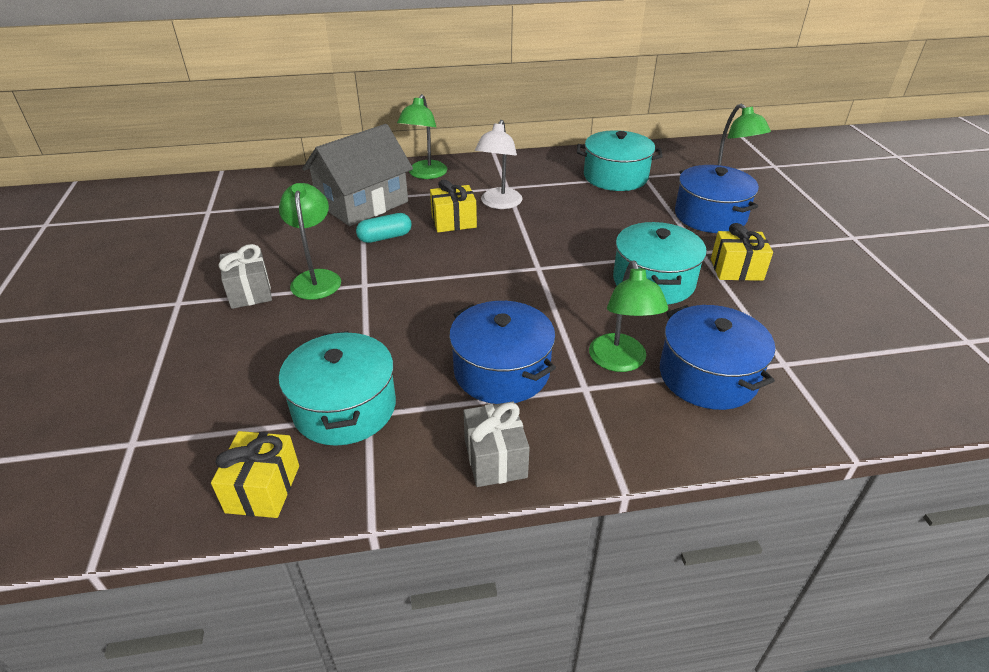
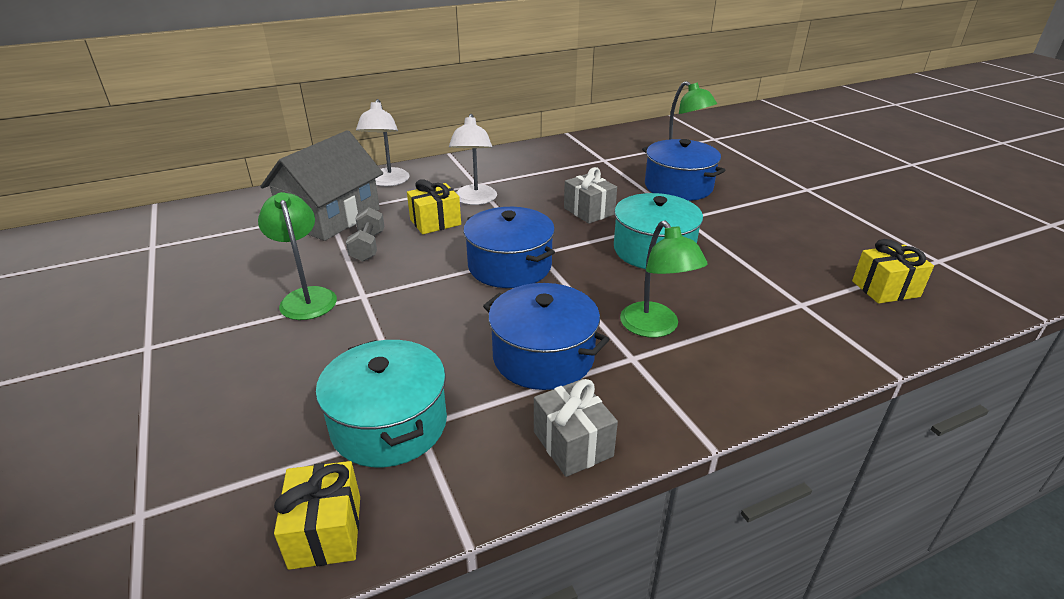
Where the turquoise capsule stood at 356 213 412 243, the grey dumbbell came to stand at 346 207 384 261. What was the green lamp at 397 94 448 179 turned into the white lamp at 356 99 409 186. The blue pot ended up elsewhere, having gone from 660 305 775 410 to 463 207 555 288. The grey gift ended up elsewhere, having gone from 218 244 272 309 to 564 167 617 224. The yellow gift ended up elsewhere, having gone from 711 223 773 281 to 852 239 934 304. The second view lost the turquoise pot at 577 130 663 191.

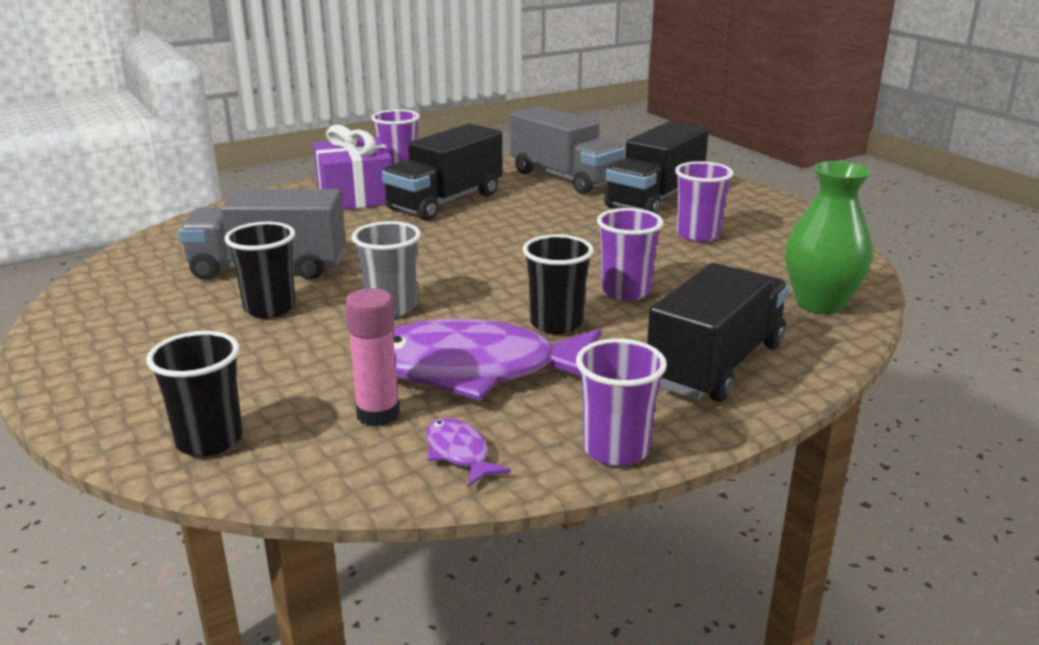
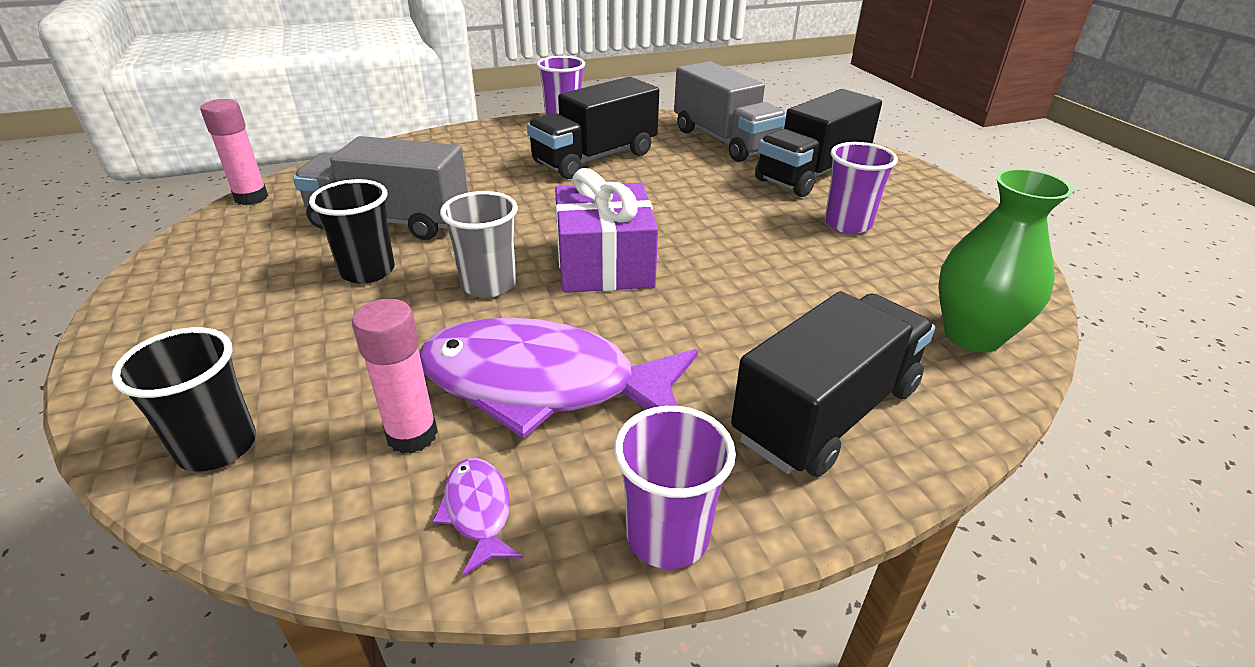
The second view gained the pink glue stick at 200 99 268 205. The purple gift ended up elsewhere, having gone from 313 124 392 210 to 555 168 658 293. The second view lost the black cup at 523 234 594 334. The second view lost the purple cup at 597 208 663 301.

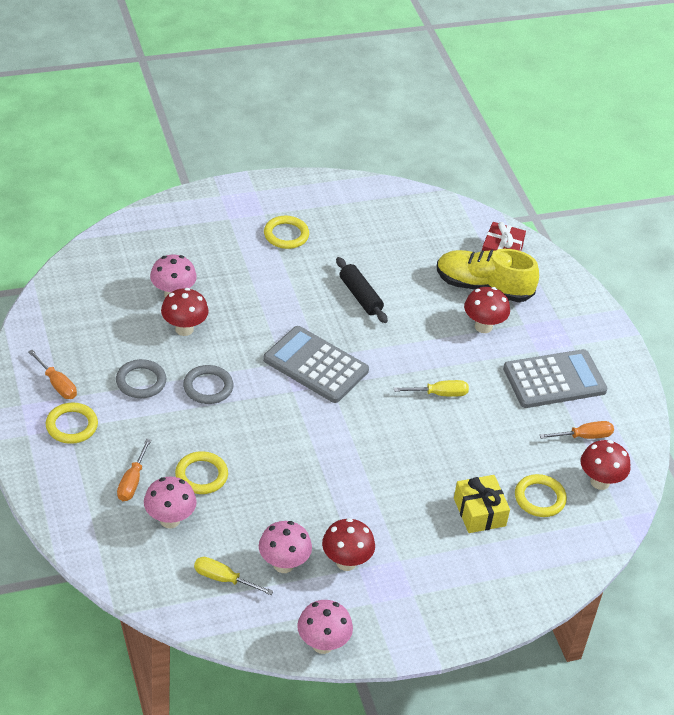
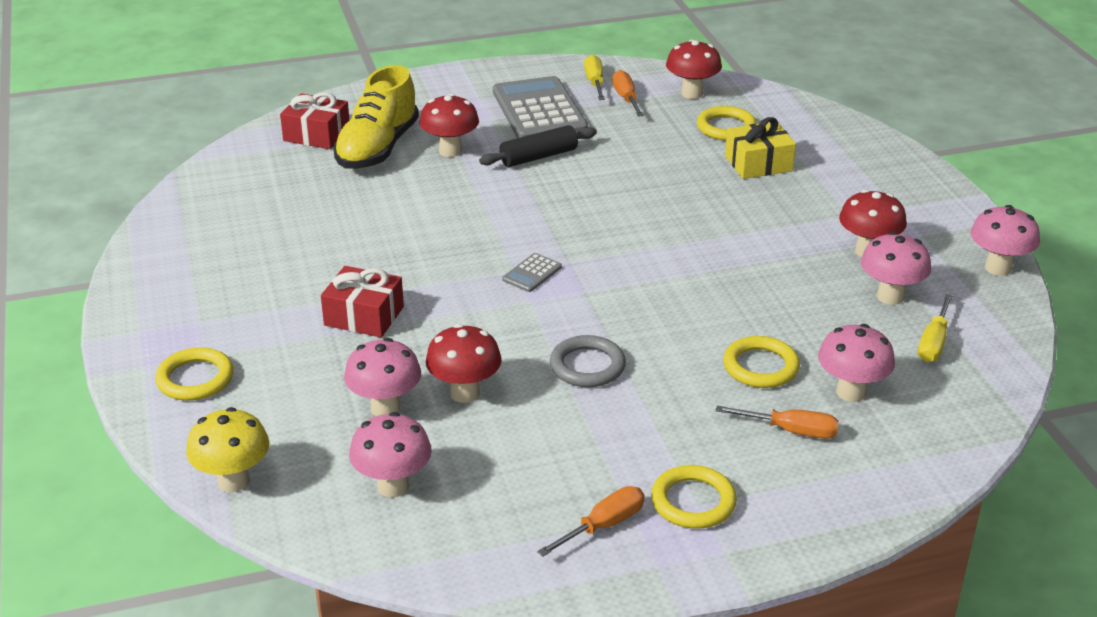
The yellow ring ended up elsewhere, having gone from 264 216 309 249 to 155 347 234 401. The second view gained the yellow mushroom at 186 407 269 492. The second view gained the red gift at 321 266 404 337. The second view gained the pink mushroom at 349 412 432 497. The black rolling pin ended up elsewhere, having gone from 336 257 388 323 to 479 125 597 167. The size of the grey calculator at 263 326 369 403 changed by a factor of 0.43. The yellow screwdriver ended up elsewhere, having gone from 394 380 469 396 to 584 55 605 100. The second view lost the grey ring at 116 359 166 398.

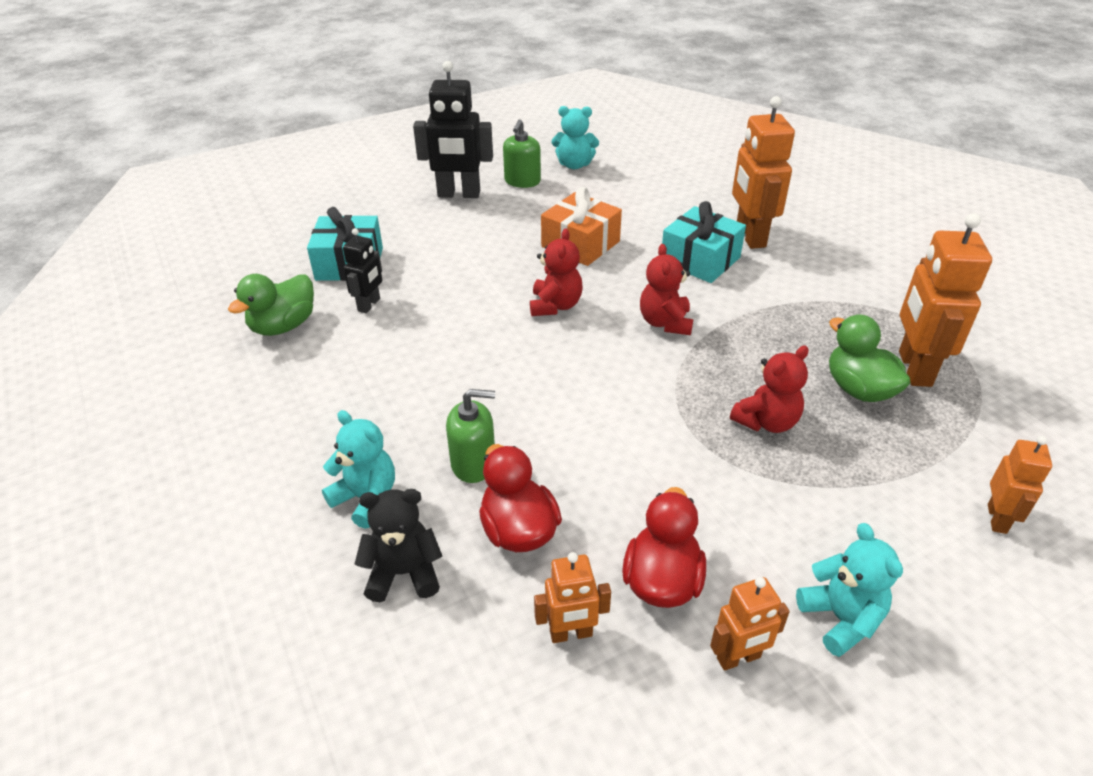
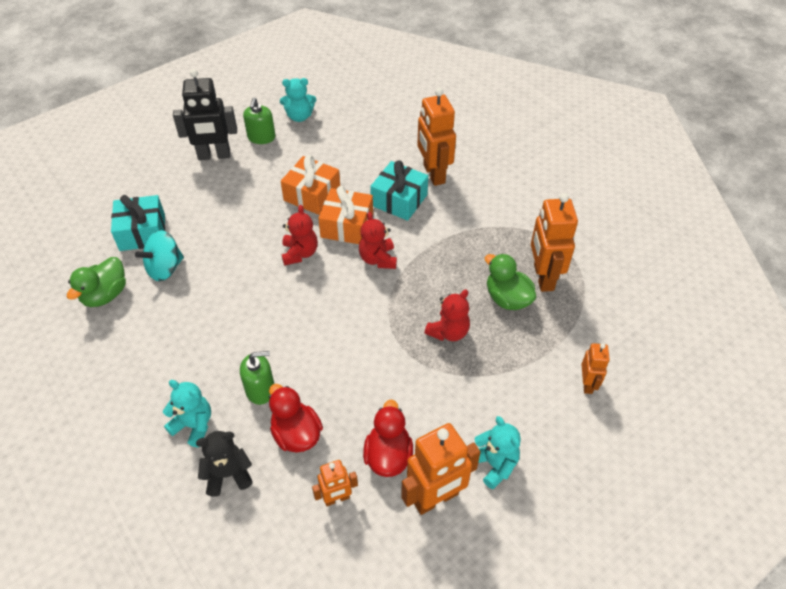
Where the black robot stood at 343 228 382 313, the turquoise spinning top came to stand at 135 230 184 281. The second view gained the orange gift at 318 186 373 244. The size of the orange robot at 710 577 790 671 changed by a factor of 1.81.

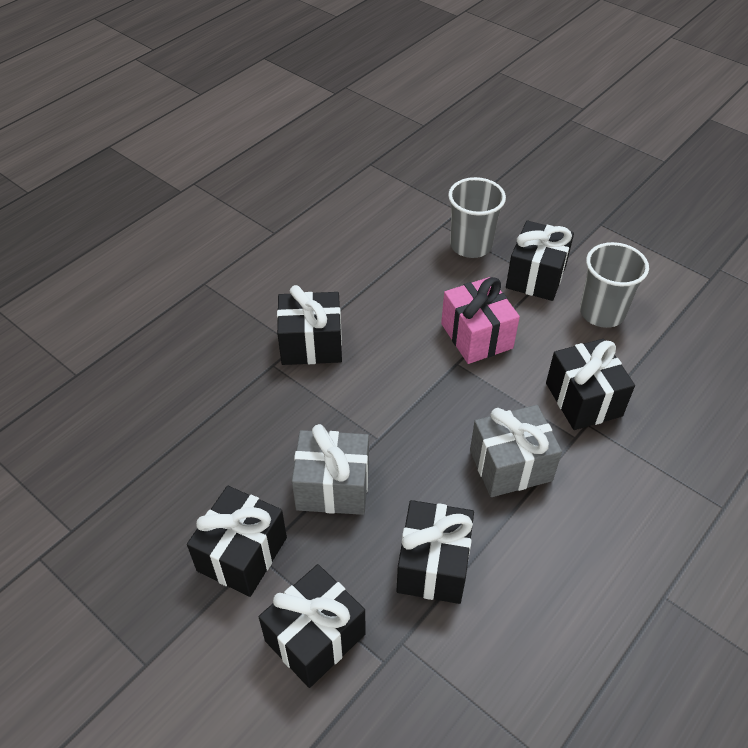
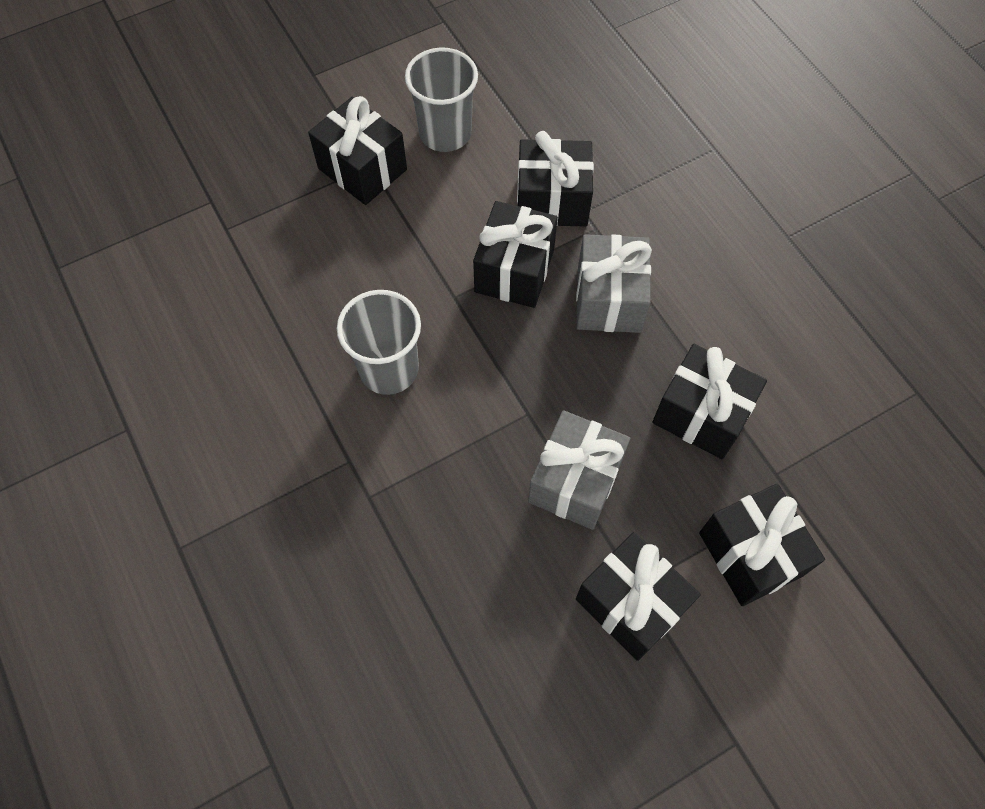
The grey cup ended up elsewhere, having gone from 448 177 506 258 to 337 290 421 395. The black gift ended up elsewhere, having gone from 277 285 342 365 to 473 201 558 308. The second view lost the pink gift at 441 277 520 364.

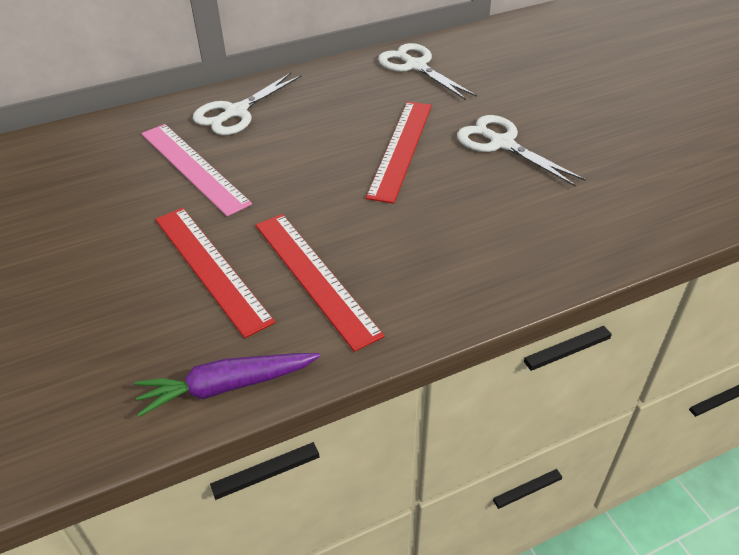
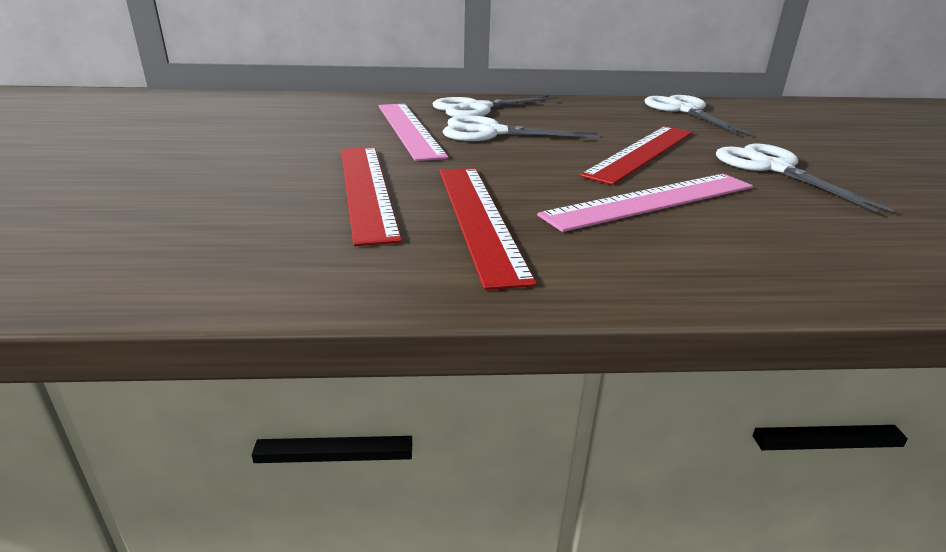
The second view gained the white scissors at 443 115 600 141. The second view gained the pink ruler at 537 174 753 232. The second view lost the purple carrot at 135 353 320 417.

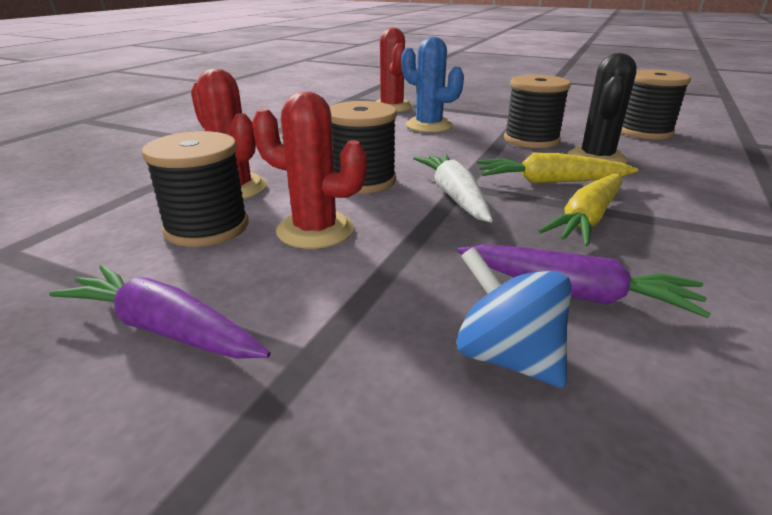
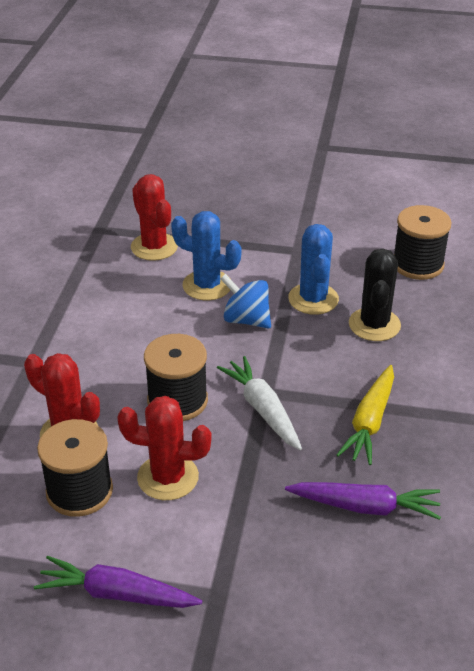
The blue spinning top ended up elsewhere, having gone from 456 247 572 388 to 220 274 271 329. Where the black spool stood at 504 75 571 148, the blue cactus came to stand at 288 224 339 315. The second view lost the yellow carrot at 477 153 638 184.

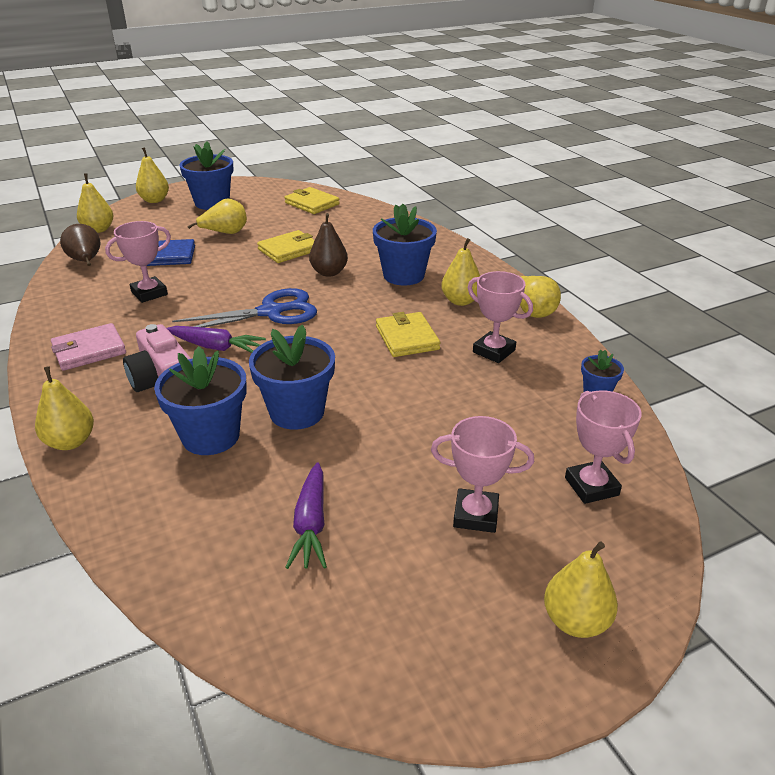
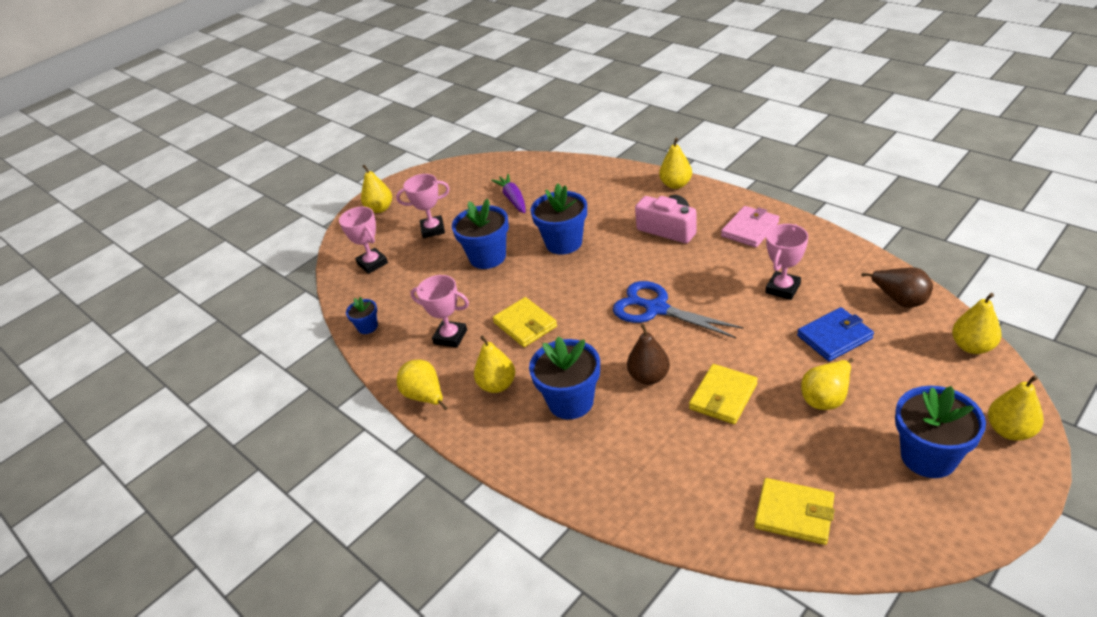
The blue flower pot ended up elsewhere, having gone from 154 346 247 455 to 452 199 509 269. The blue scissors at 172 288 317 328 ended up facing another way, 75 degrees clockwise from before. The second view lost the purple carrot at 166 326 266 353.

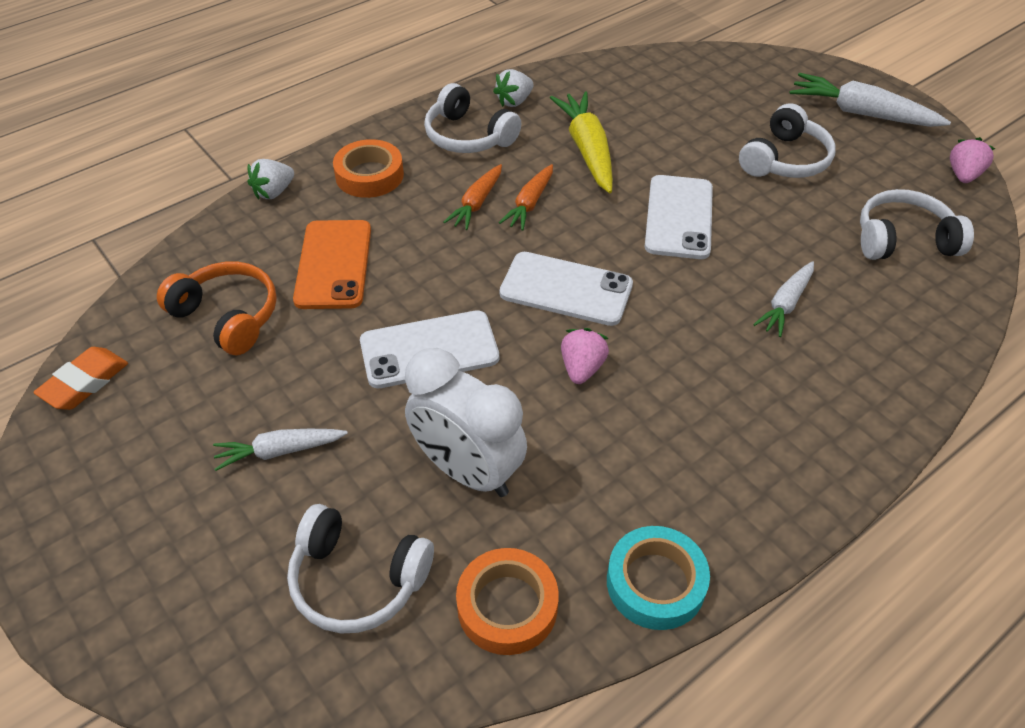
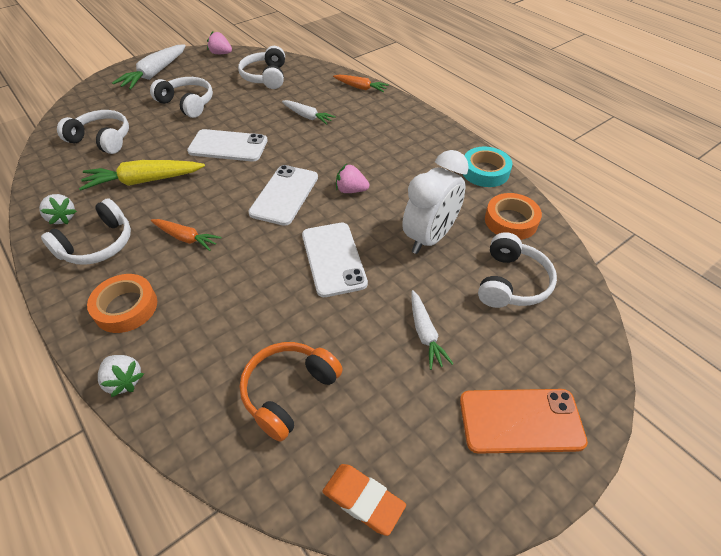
The second view gained the white headphones at 57 110 129 154. The orange carrot ended up elsewhere, having gone from 499 164 553 231 to 333 74 389 92. The orange phone ended up elsewhere, having gone from 293 220 371 309 to 460 389 588 454.

